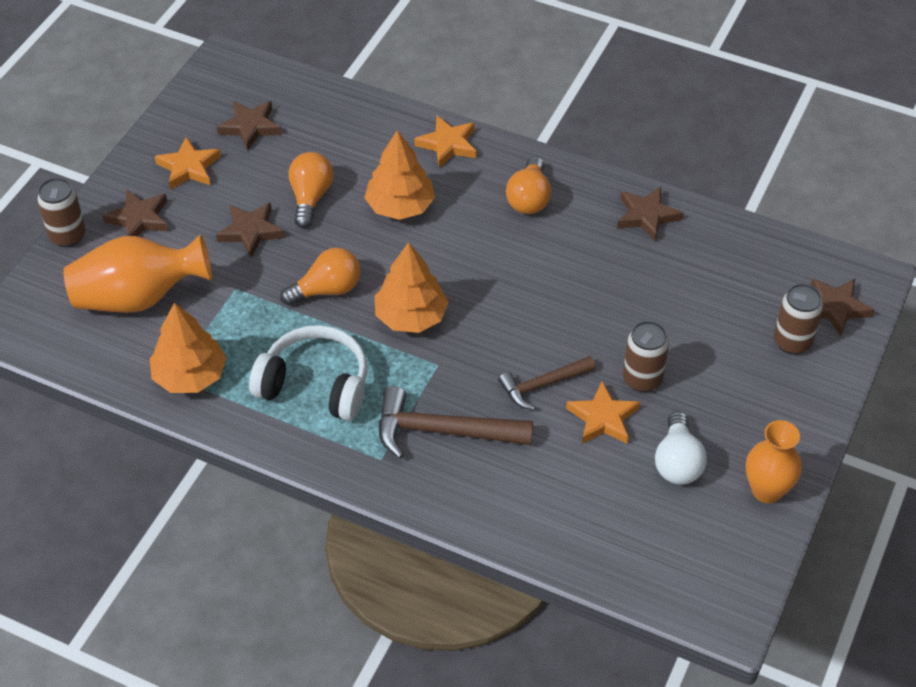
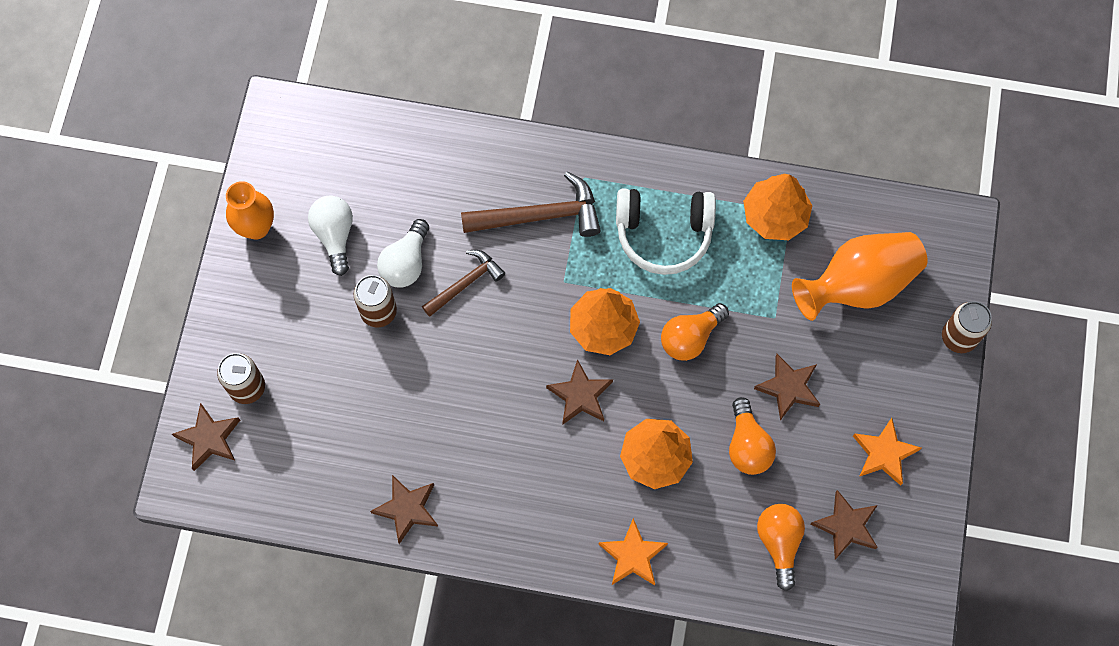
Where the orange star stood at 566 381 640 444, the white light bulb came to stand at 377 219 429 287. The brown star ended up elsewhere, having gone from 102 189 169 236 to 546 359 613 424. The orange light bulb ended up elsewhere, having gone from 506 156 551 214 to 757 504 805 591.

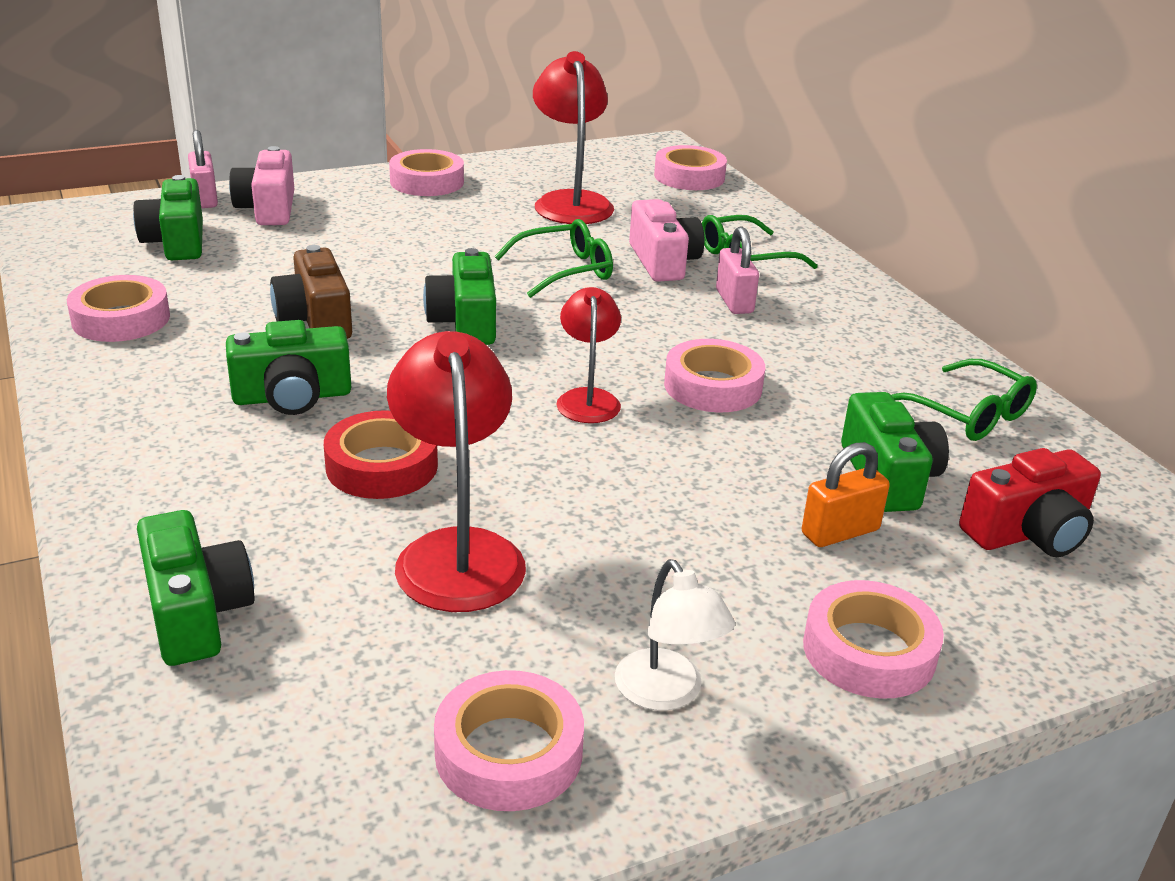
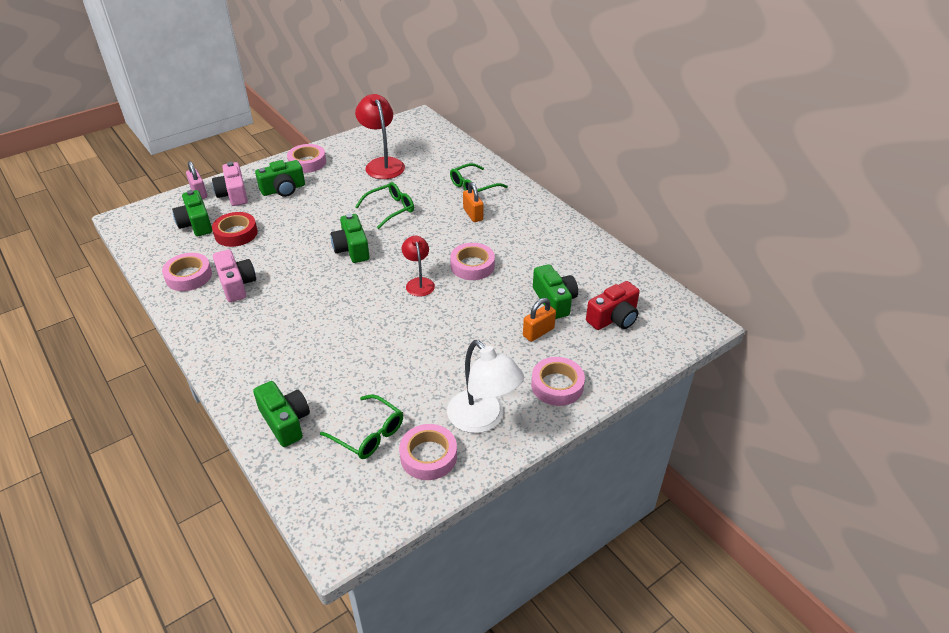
The red tape ended up elsewhere, having gone from 324 410 438 499 to 212 212 258 247. The pink camera ended up elsewhere, having gone from 629 199 704 282 to 213 250 256 302. The green camera ended up elsewhere, having gone from 226 320 351 415 to 255 160 305 197. The green glasses ended up elsewhere, having gone from 892 359 1037 441 to 320 394 403 459. The size of the white lamp at 615 559 735 711 changed by a factor of 1.65. What was the pink padlock at 716 226 759 314 turned into the orange padlock at 463 182 483 222. The second view lost the brown camera at 270 245 352 339. The second view lost the red lamp at 387 331 526 612. The second view lost the pink tape at 654 145 727 190.

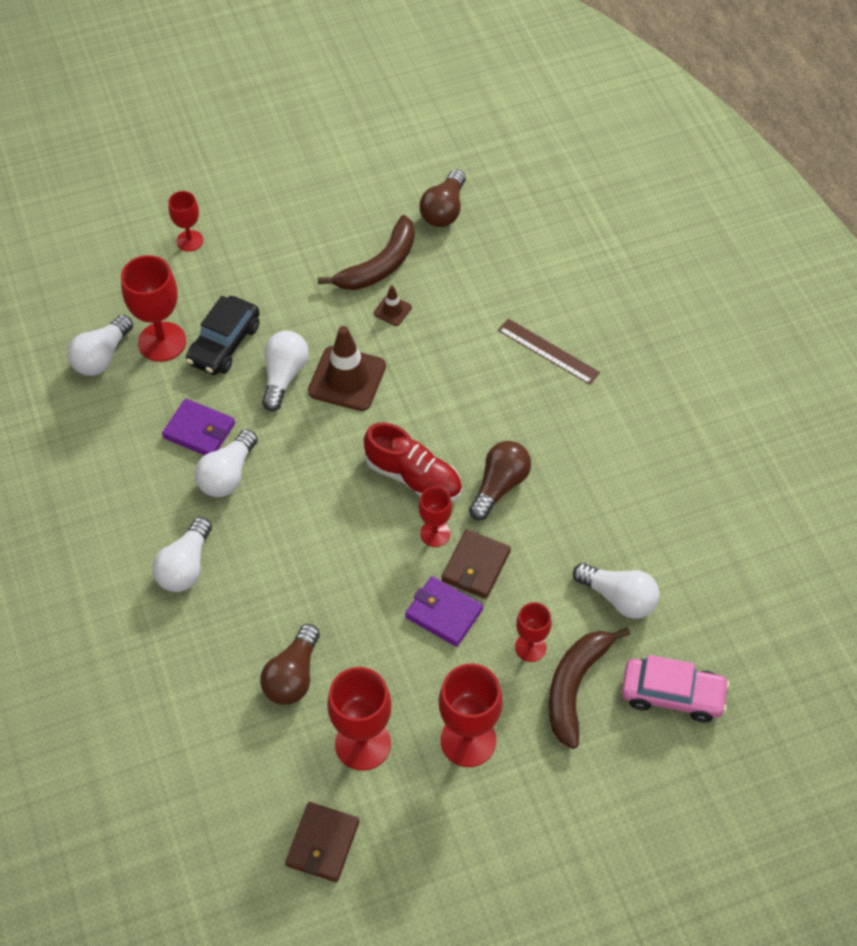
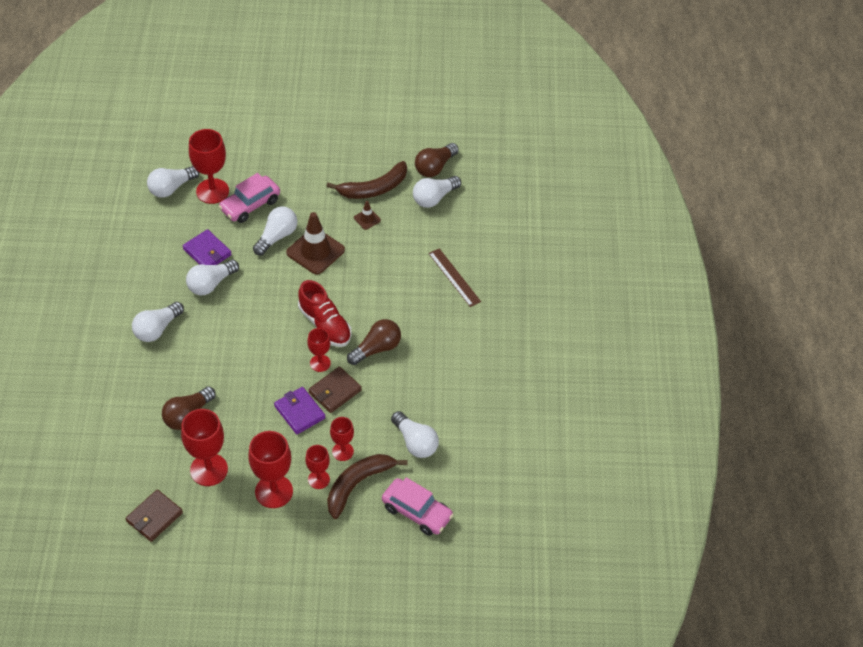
What was the black car at 186 296 260 375 turned into the pink car at 218 173 280 223. The red goblet ended up elsewhere, having gone from 169 191 203 252 to 305 445 330 489. The second view gained the white light bulb at 413 176 461 208.

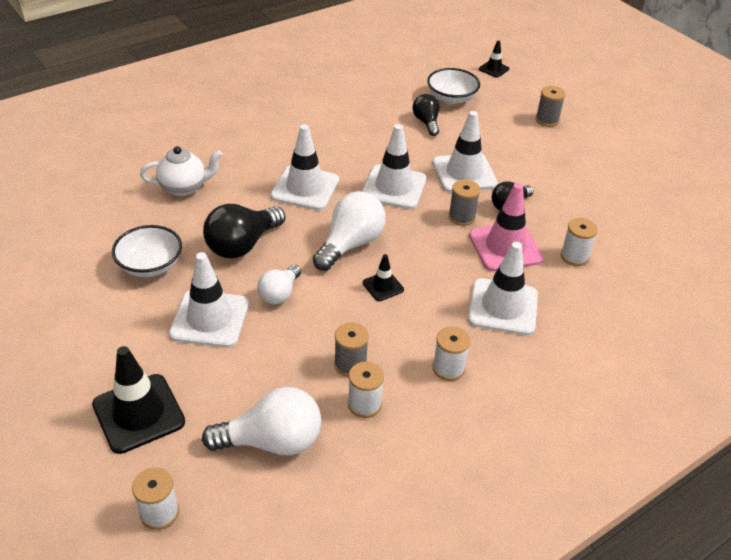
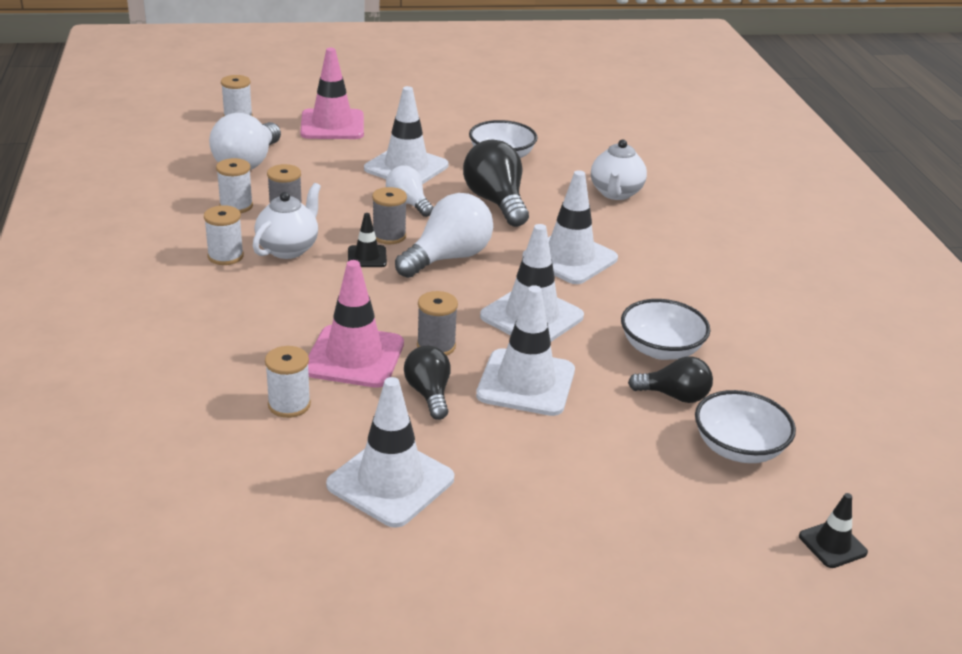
The second view gained the white teapot at 253 183 321 259. What was the black traffic cone at 92 346 185 454 turned into the pink traffic cone at 300 48 364 139. The white traffic cone ended up elsewhere, having gone from 468 242 538 335 to 326 377 454 528. The grey spool ended up elsewhere, having gone from 536 86 566 127 to 372 187 407 244. The white light bulb at 313 191 386 271 ended up facing another way, 105 degrees counterclockwise from before. The second view gained the white bowl at 621 299 710 360.

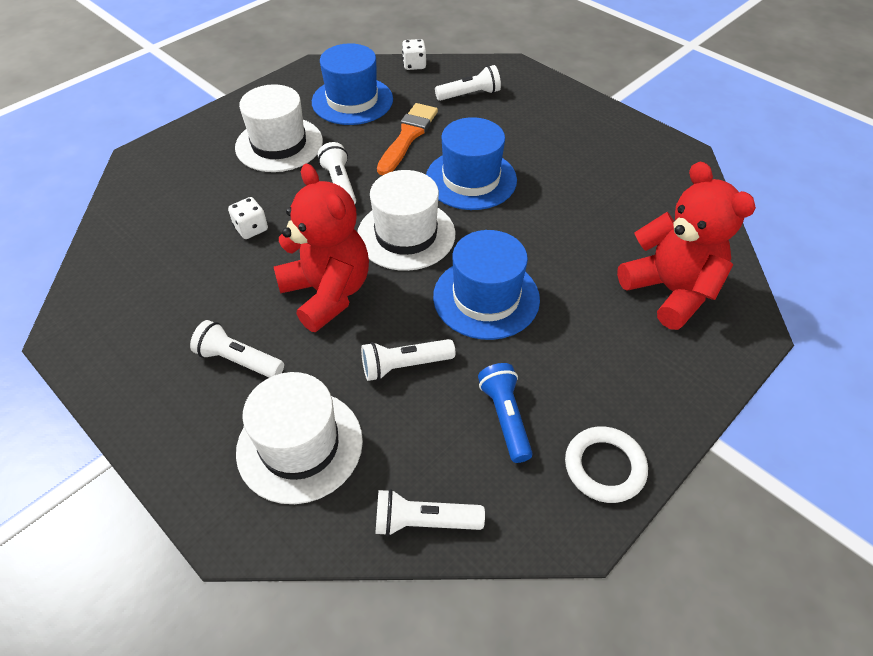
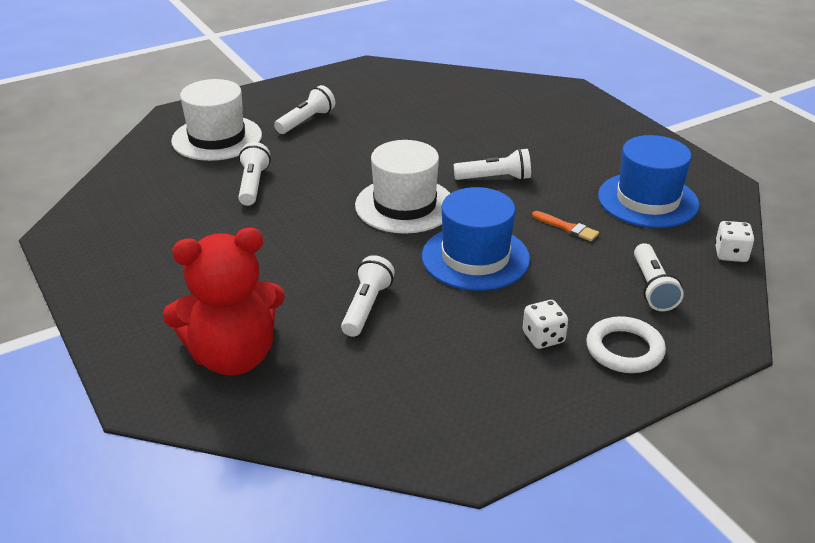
The white flashlight ended up elsewhere, having gone from 375 489 485 536 to 341 255 395 337. The white dice ended up elsewhere, having gone from 228 197 268 239 to 523 300 568 349. The size of the orange brush at 377 103 438 175 changed by a factor of 0.53. The white ring ended up elsewhere, having gone from 565 426 648 503 to 586 316 666 373. The second view lost the white hat at 235 84 323 172. The second view lost the red teddy bear at 274 164 369 332. The second view lost the blue hat at 433 230 540 340. The second view lost the blue flashlight at 478 363 533 463.

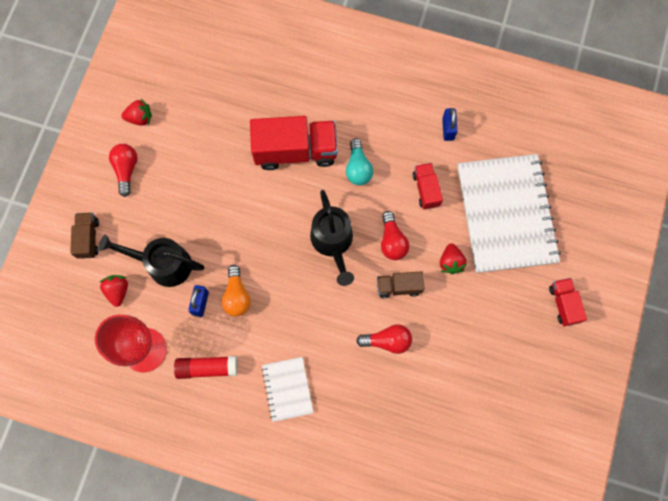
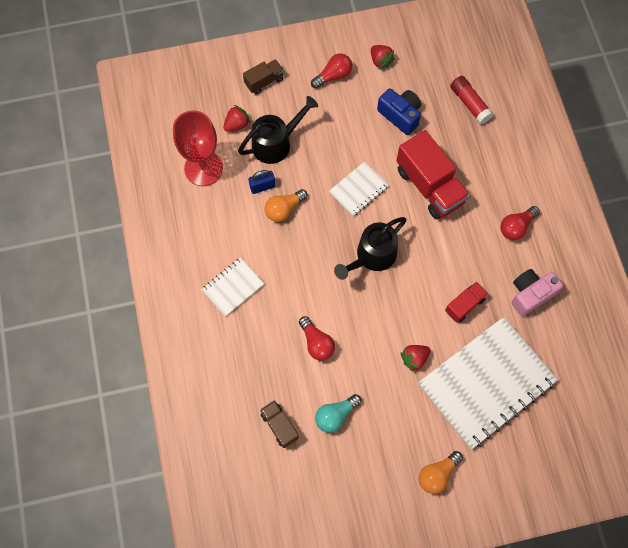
The black watering can at 99 235 204 287 ended up facing another way, 75 degrees clockwise from before. The brown truck ended up elsewhere, having gone from 377 271 425 298 to 260 400 299 448. The turquoise light bulb ended up elsewhere, having gone from 346 138 373 185 to 315 394 362 433. The second view gained the white notebook at 329 161 389 216. The second view gained the blue camera at 377 88 421 135. Where the red truck stood at 549 278 587 327, the orange light bulb came to stand at 419 451 463 494. The red glue stick ended up elsewhere, having gone from 174 356 238 379 to 450 76 494 125. The red light bulb ended up elsewhere, having gone from 381 211 409 260 to 500 206 540 240. Where the blue padlock stood at 442 108 458 141, the pink camera came to stand at 511 269 563 316.

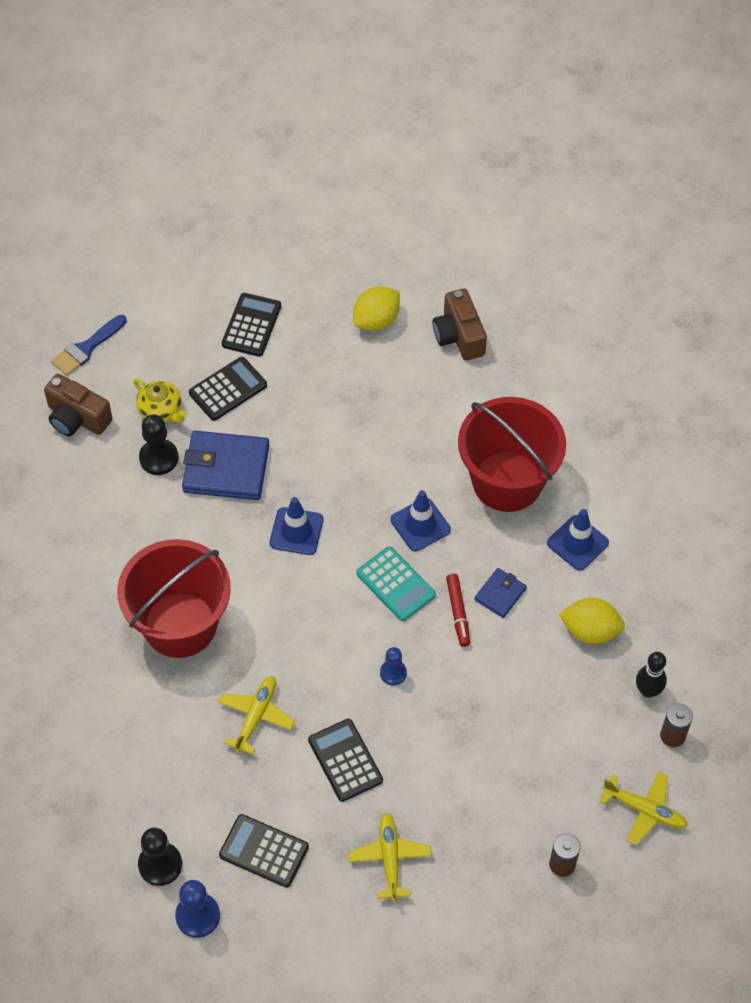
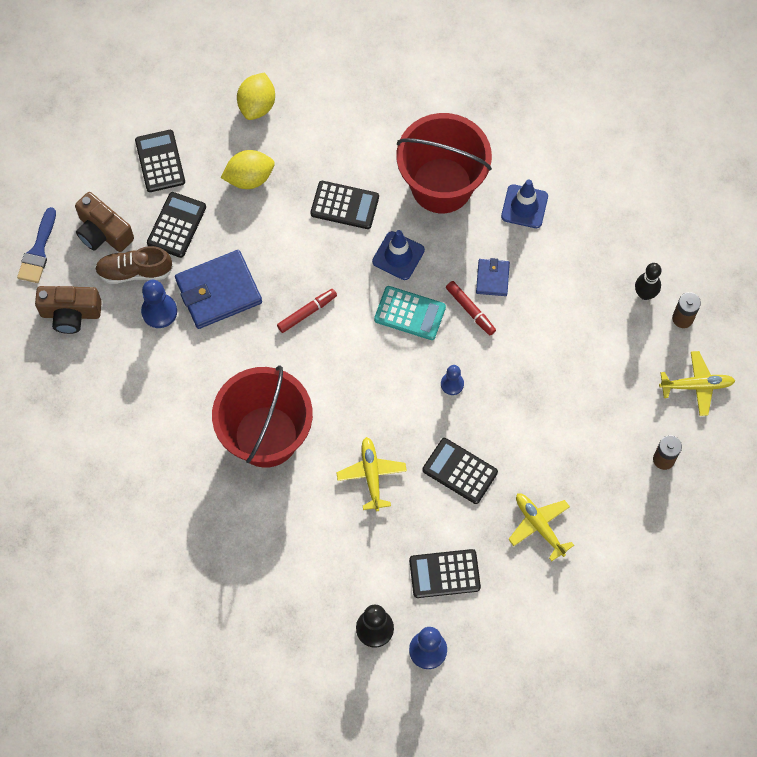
The brown camera ended up elsewhere, having gone from 433 288 487 360 to 75 192 134 252. Where the yellow teapot stood at 133 379 187 422, the brown shoe came to stand at 95 246 173 284. What was the black pawn at 139 414 179 475 turned into the blue pawn at 141 280 177 328. The yellow lemon ended up elsewhere, having gone from 559 598 625 644 to 221 150 275 189. Where the blue traffic cone stood at 270 497 324 555, the red marker came to stand at 277 289 337 333. The second view gained the black calculator at 310 181 379 229.

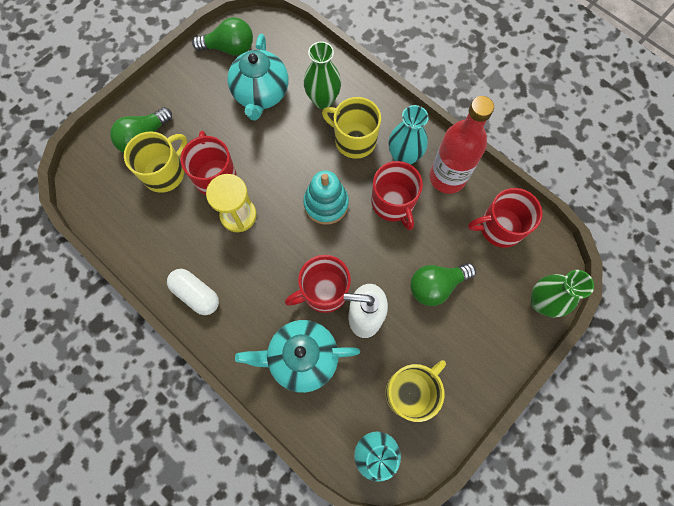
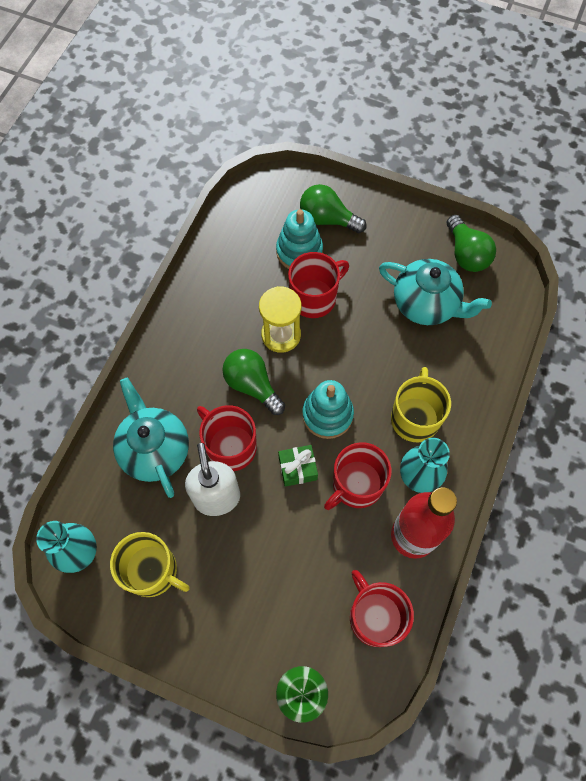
The green light bulb ended up elsewhere, having gone from 410 263 476 306 to 223 349 285 415. Where the yellow mug stood at 124 132 187 193, the turquoise stacking toy came to stand at 276 209 323 269. The second view gained the green gift at 278 445 318 487. The turquoise teapot at 227 34 289 121 ended up facing another way, 135 degrees counterclockwise from before. The second view lost the white capsule at 167 269 219 315. The second view lost the green vase at 304 41 341 109.

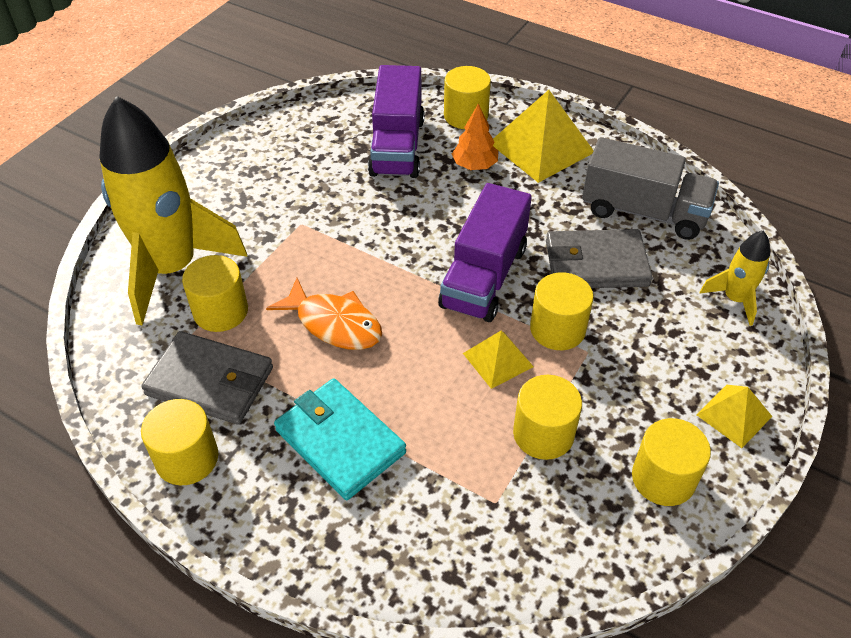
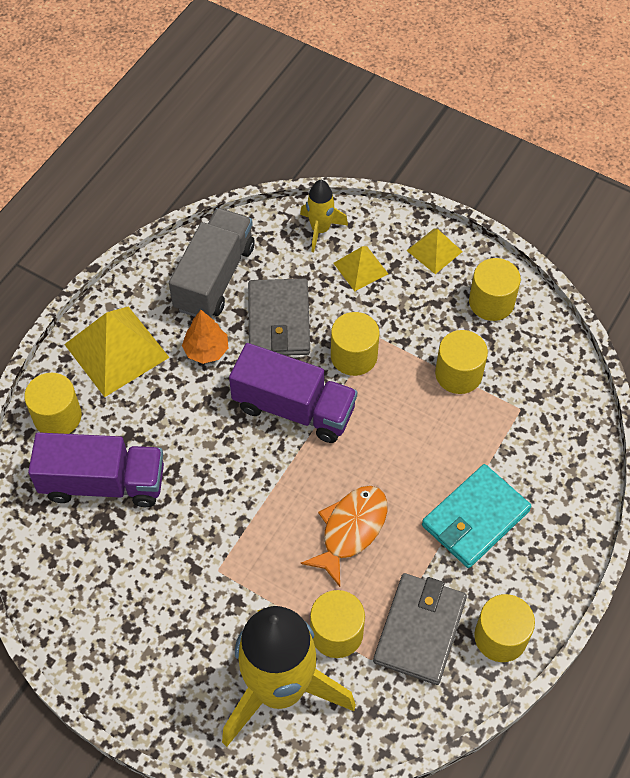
The orange tree ended up elsewhere, having gone from 452 104 498 170 to 182 310 228 364. The yellow pyramid ended up elsewhere, having gone from 463 331 534 389 to 333 246 388 291.

